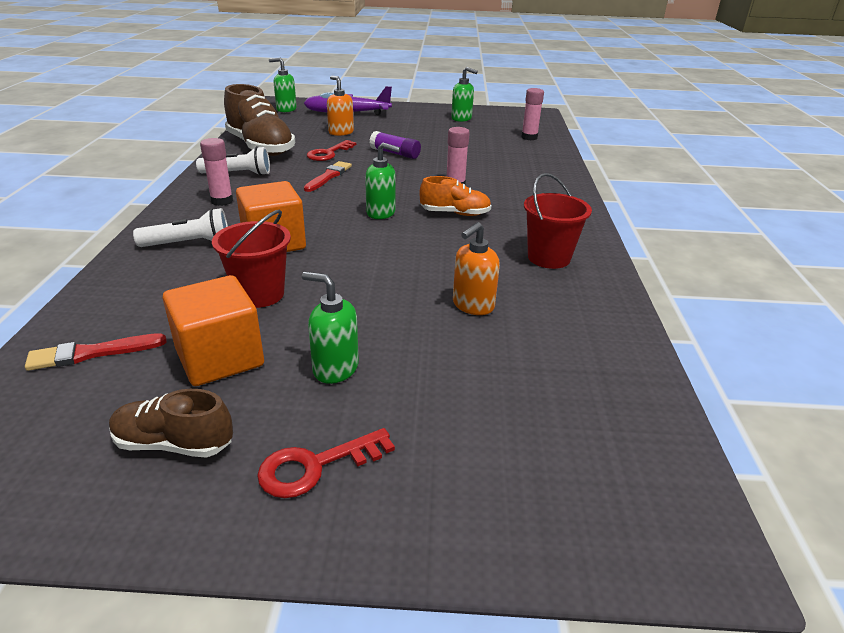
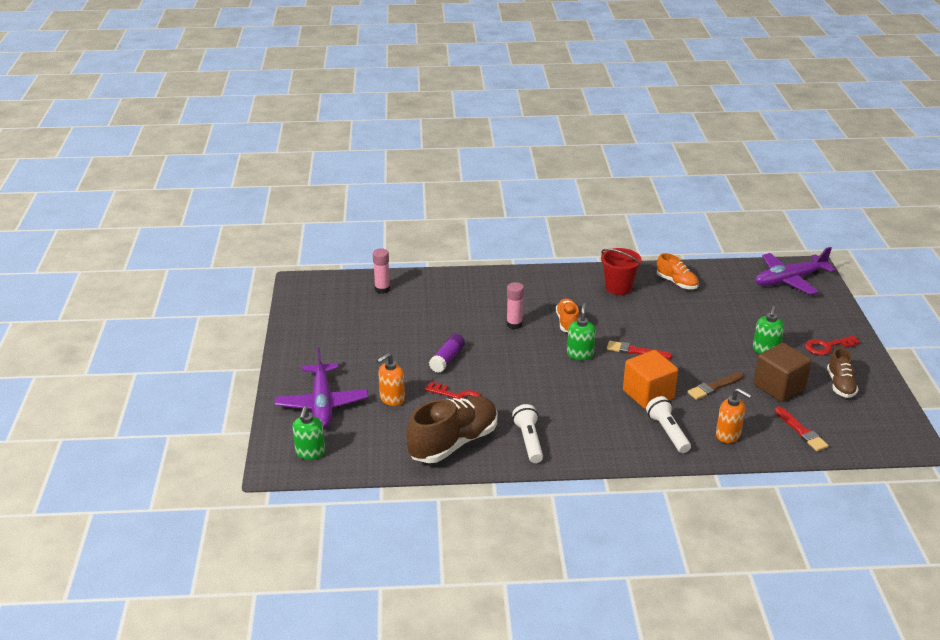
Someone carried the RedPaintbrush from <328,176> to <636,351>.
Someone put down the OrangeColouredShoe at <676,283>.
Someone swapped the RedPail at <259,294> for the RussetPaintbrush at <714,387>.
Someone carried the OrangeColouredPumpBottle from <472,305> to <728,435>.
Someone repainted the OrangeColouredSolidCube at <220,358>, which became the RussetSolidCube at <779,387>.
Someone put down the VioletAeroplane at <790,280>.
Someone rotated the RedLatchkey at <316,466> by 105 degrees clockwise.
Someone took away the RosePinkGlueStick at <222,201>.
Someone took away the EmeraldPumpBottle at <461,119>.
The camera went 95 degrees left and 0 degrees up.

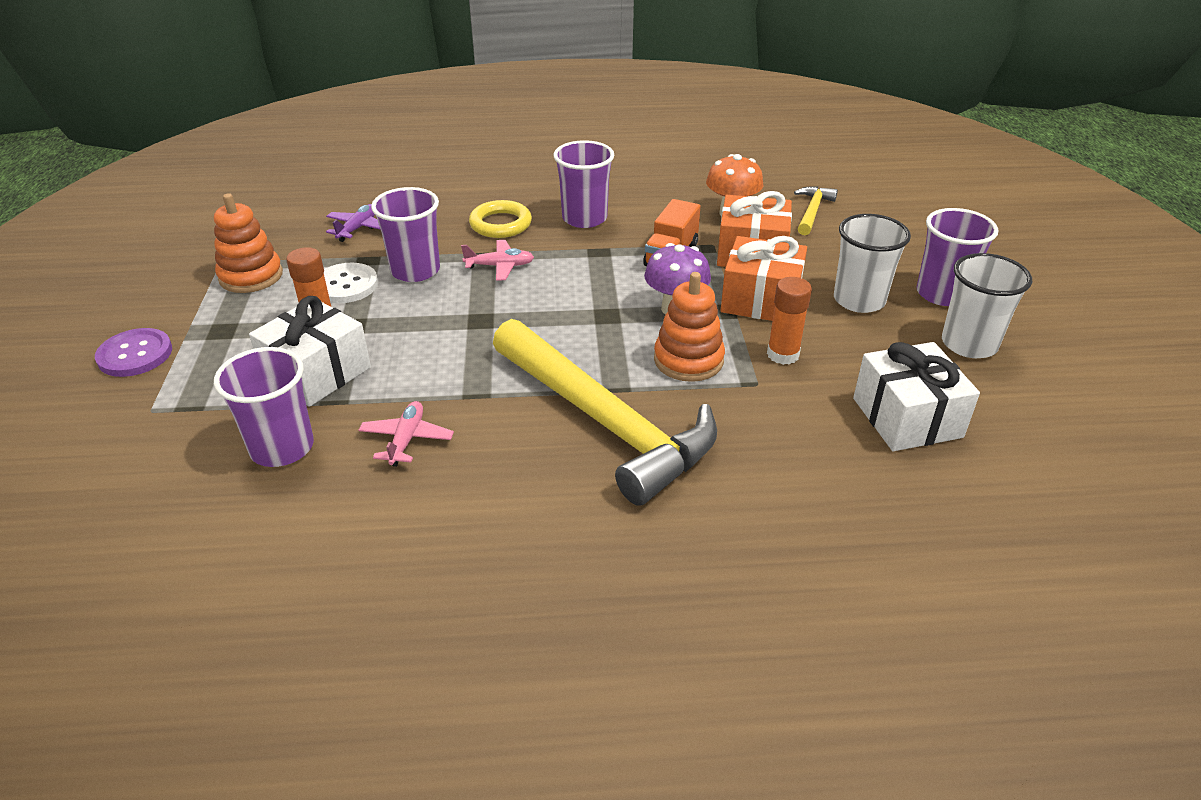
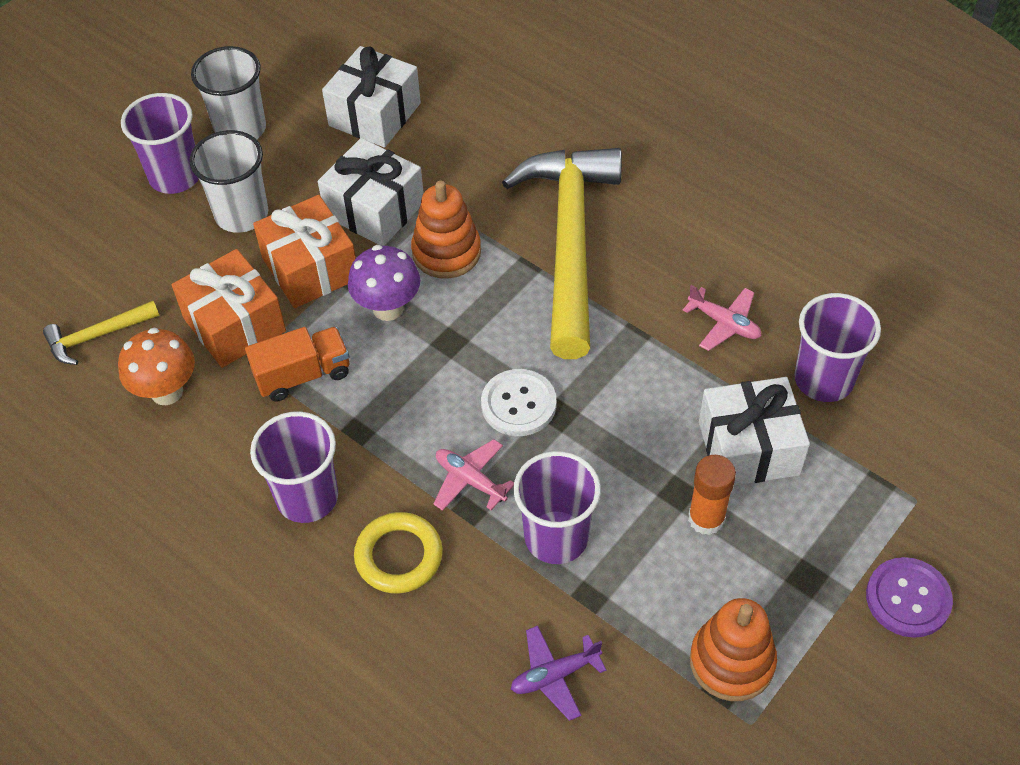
Someone swapped the OrangeColouredGlueStick at <783,354> for the PureWhiteGift at <374,209>.
Someone carried the PureWhiteButton from <346,285> to <518,404>.
Someone rotated the RosePinkAeroplane at <407,439> by 105 degrees counterclockwise.
The camera went 135 degrees left and 15 degrees up.

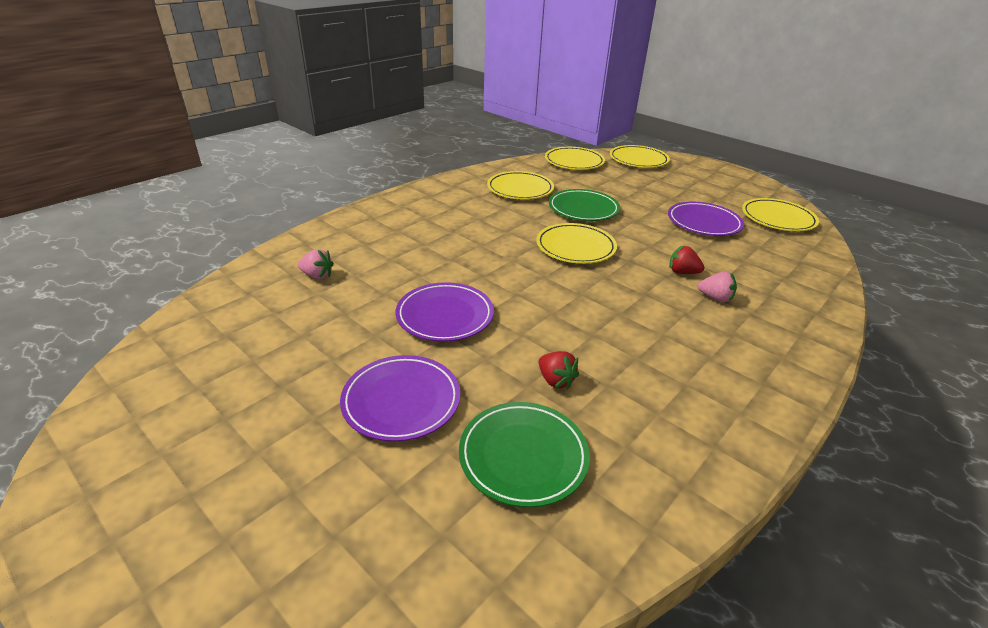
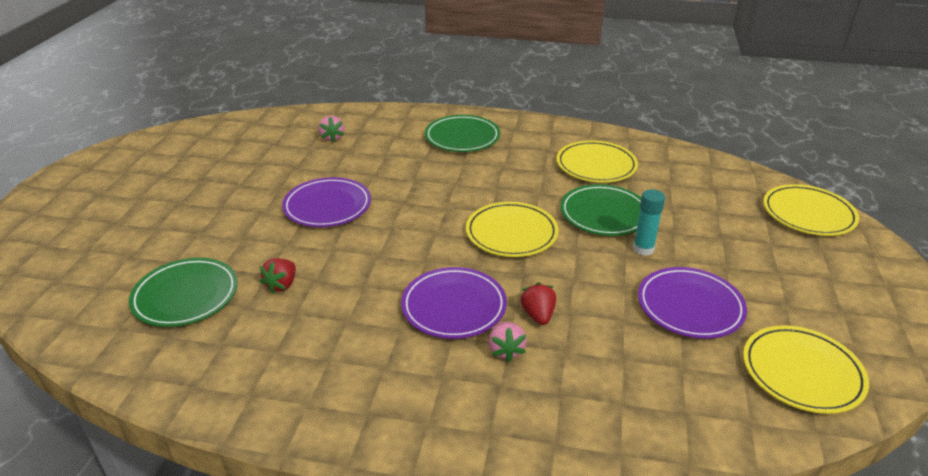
Someone carried the VioletDinnerPlate from <401,401> to <454,306>.
Someone put down the EmeraldDinnerPlate at <462,137>.
Someone put down the TealGlueStick at <643,249>.
Someone took away the GoldenDinnerPlate at <574,162>.
The camera went 60 degrees right and 0 degrees up.

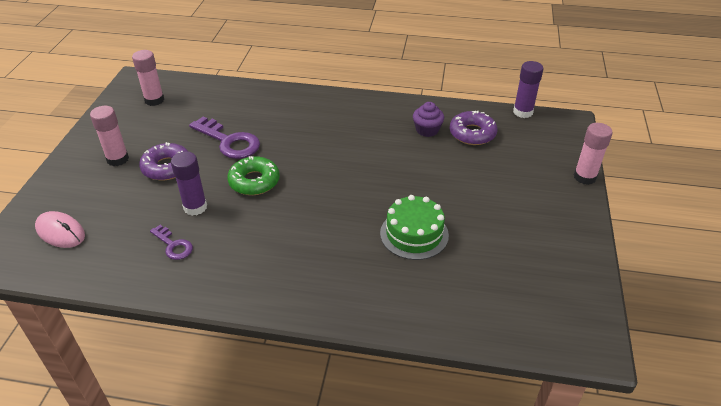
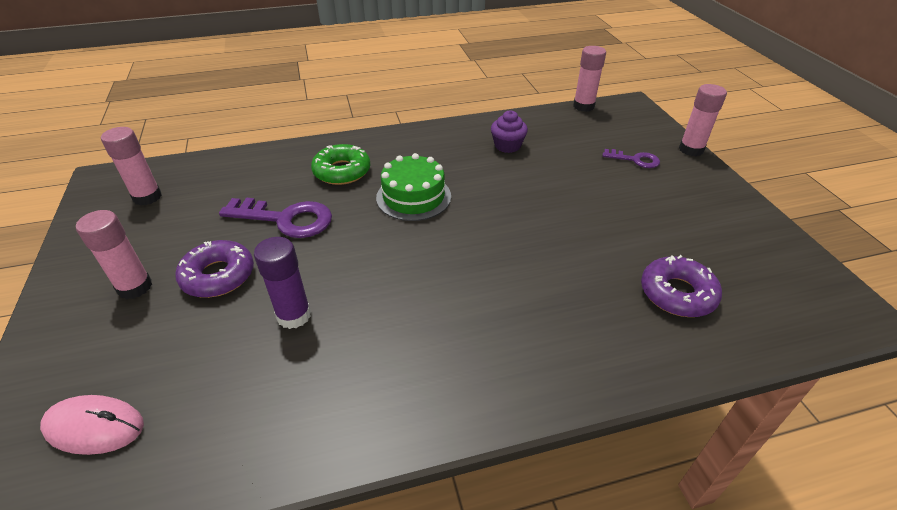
Someone carried the EmeraldGlazedDonut from <254,181> to <342,171>.
Someone carried the EmeraldLayerCake from <414,234> to <413,197>.
Someone repainted the VioletGlueStick at <523,112>, which became the RosePinkGlueStick at <583,106>.
Someone carried the VioletLatchkey from <173,245> to <635,160>.
Someone carried the VioletGlazedDonut from <472,133> to <677,293>.
The camera went 25 degrees left and 0 degrees up.

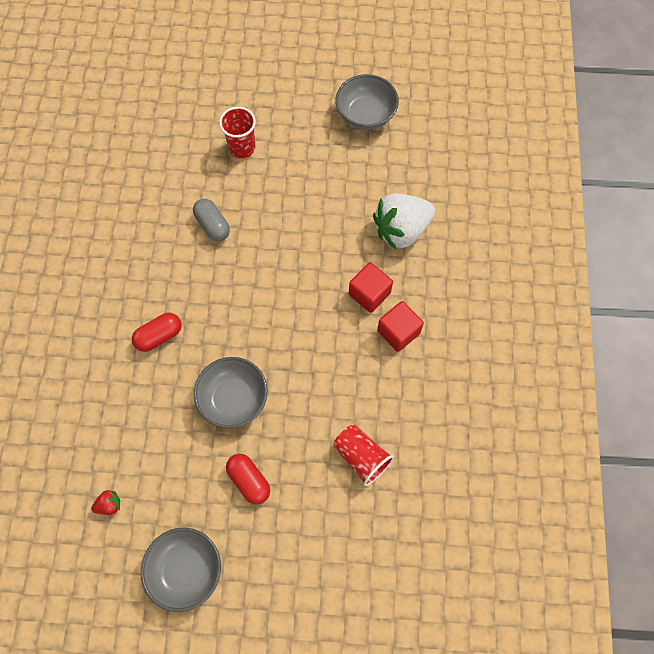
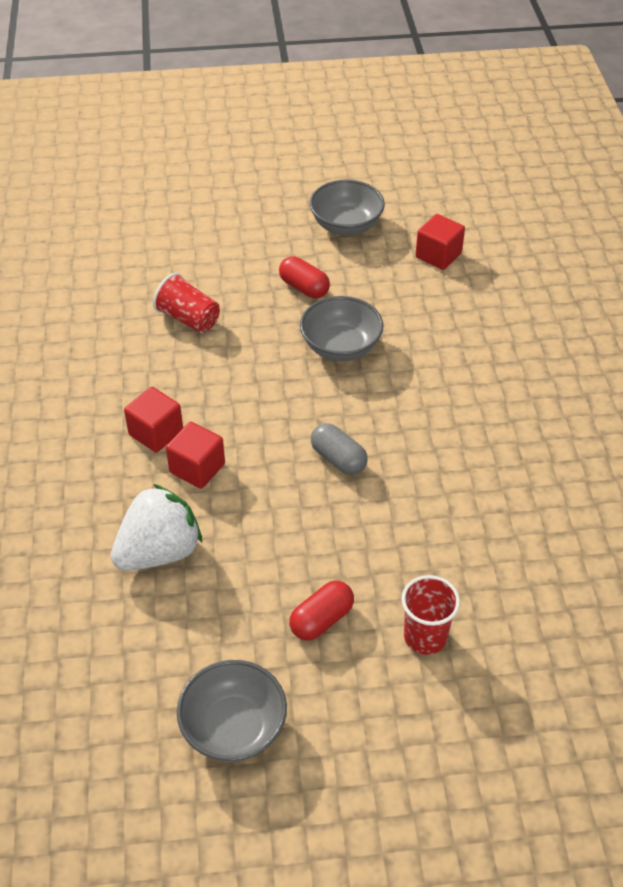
Someone carried the RedCapsule from <159,336> to <321,619>.
Someone carried the AshGreyCapsule from <213,225> to <338,459>.
Someone swapped the RedStrawberry at <109,505> for the RedSolidCube at <438,255>.
The camera went 170 degrees right and 20 degrees down.

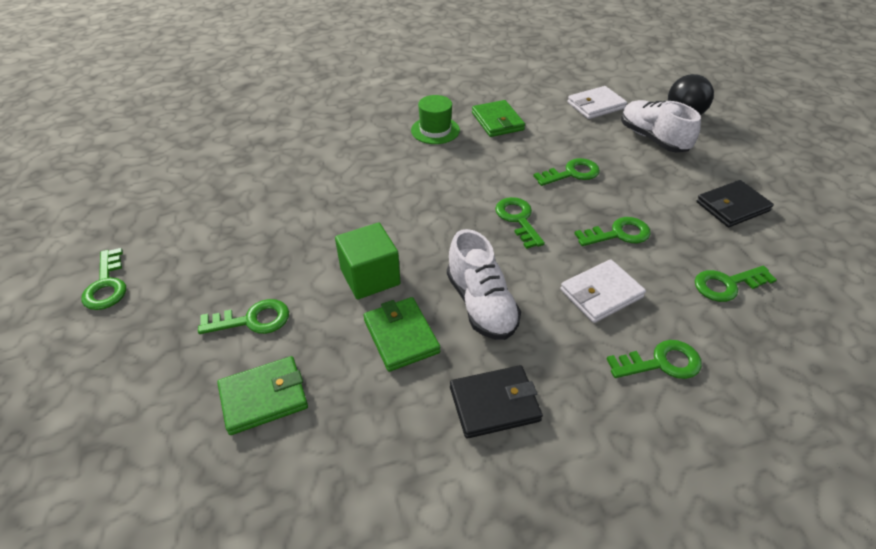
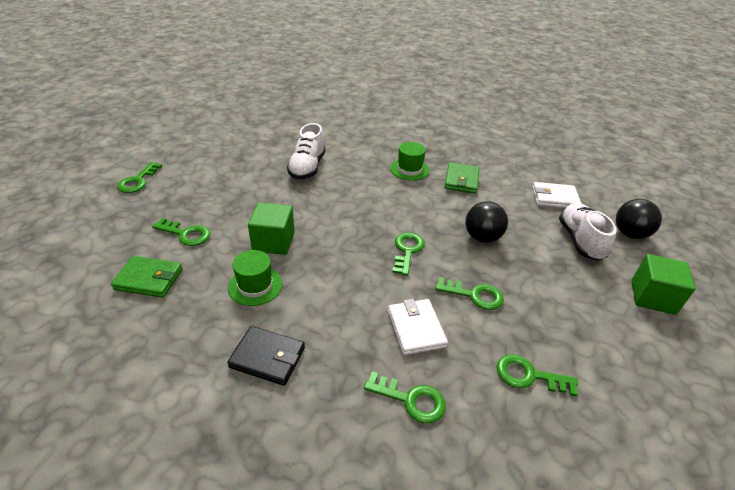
Someone swapped the EmeraldBillfold at <401,336> for the EmeraldTopHat at <255,286>.
Someone carried the PureWhiteShoe from <481,304> to <307,167>.
Someone rotated the PureWhiteBillfold at <601,293> by 75 degrees clockwise.
Someone swapped the EmeraldLatchkey at <571,173> for the BlackPlayBall at <482,237>.
Someone put down the EmeraldSolidCube at <652,297>.
Someone took away the BlackBillfold at <732,206>.
The camera went 30 degrees right and 5 degrees down.

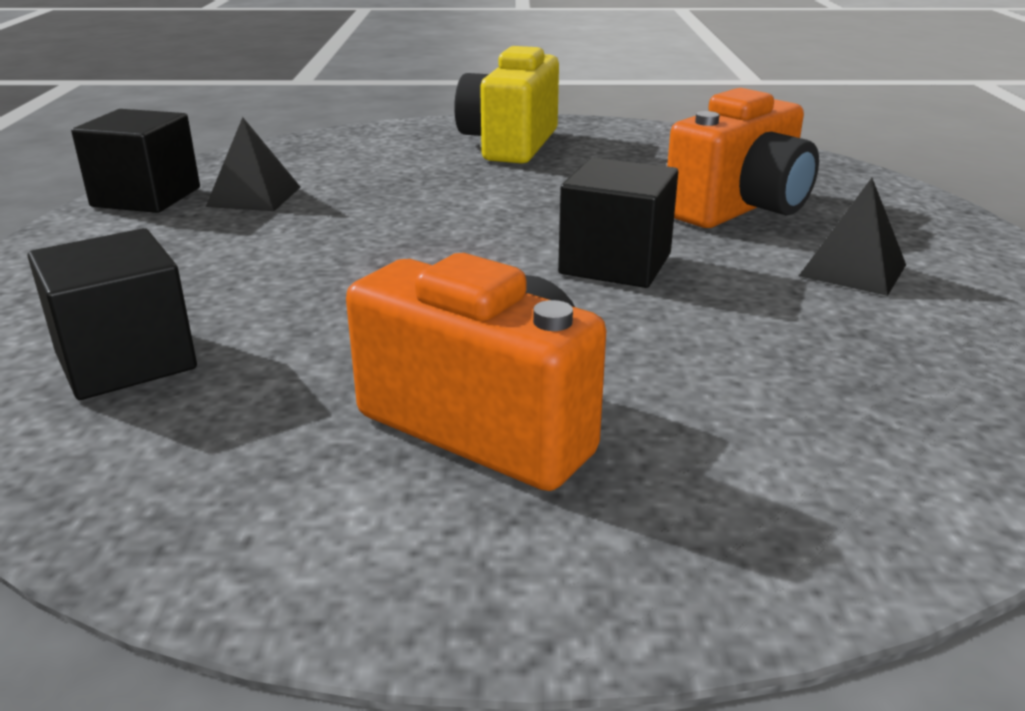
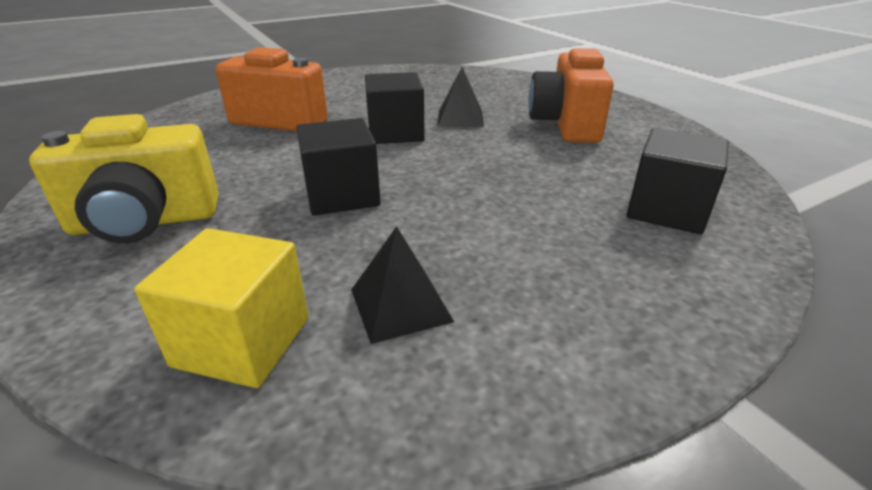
Someone put down the GoldenSolidCube at <242,341>.
Someone carried the BlackSolidCube from <146,197> to <342,195>.
Someone carried the BlackPyramidShape from <852,270> to <460,118>.
The camera went 120 degrees left and 5 degrees up.

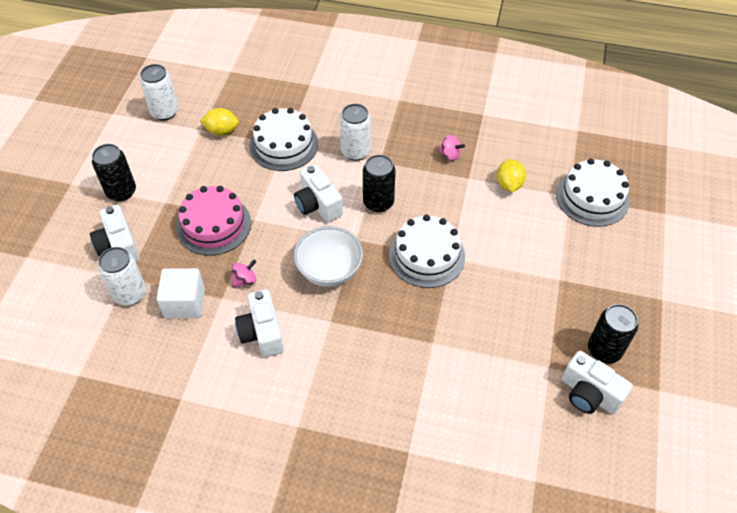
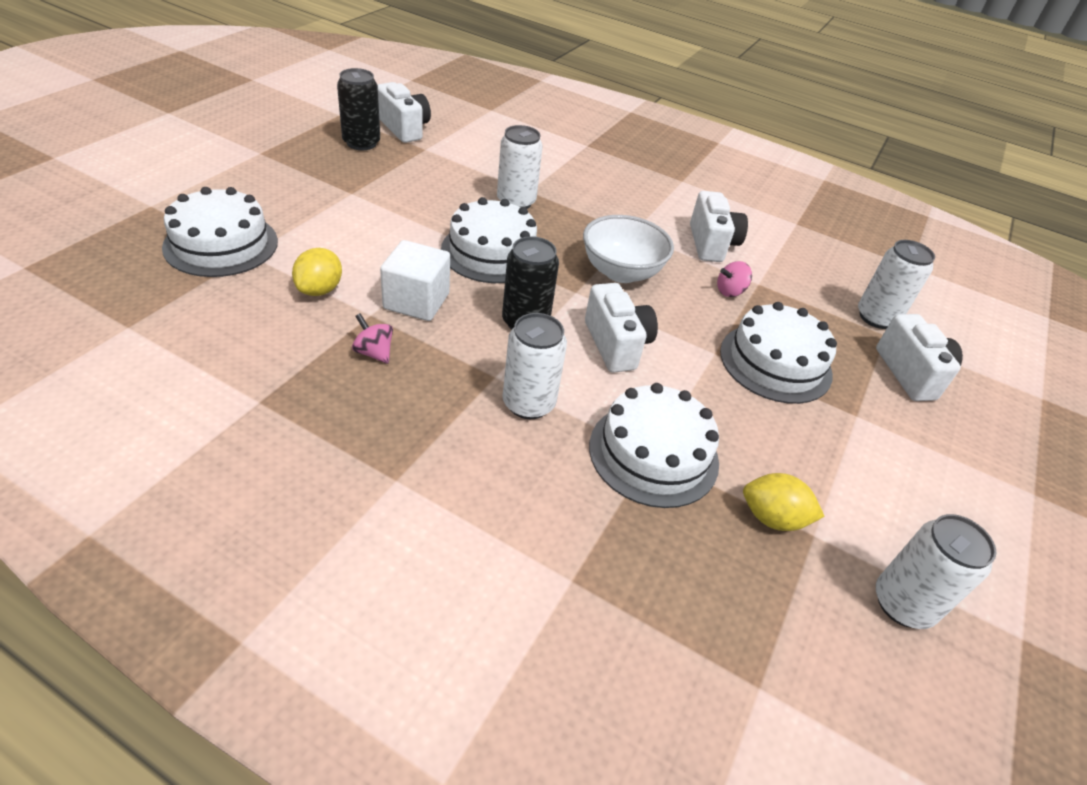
Someone carried the PureWhiteSolidCube from <185,303> to <416,301>.
Someone put down the PureWhiteCan at <516,202>.
Someone repainted the RosePinkLayerCake at <214,225>, which became the PureWhiteLayerCake at <775,362>.
Someone took away the BlackCan at <121,192>.
The camera went 170 degrees left and 10 degrees down.

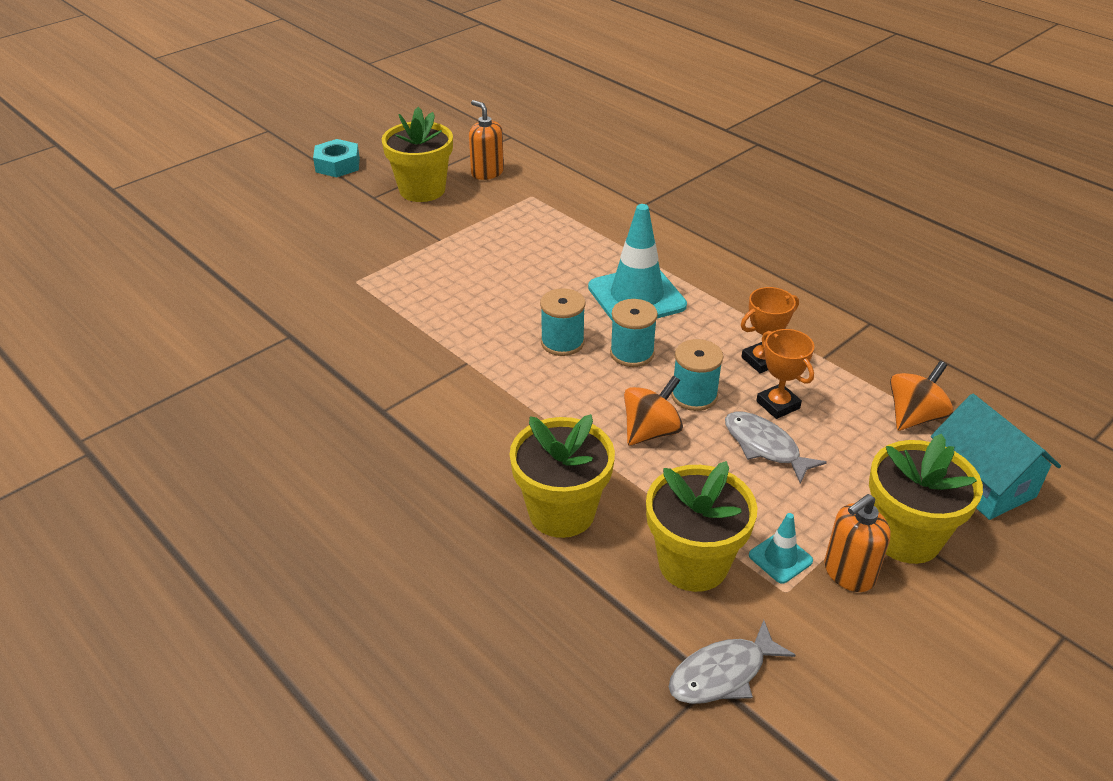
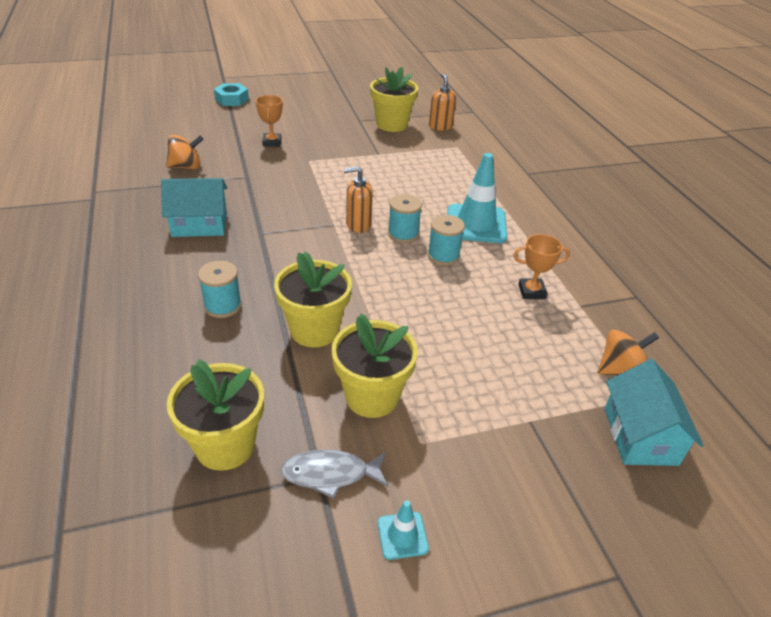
Someone put down the TealToyHouse at <199,225>.
Someone carried the OrangeColouredSpinningTop from <651,431> to <186,167>.
Someone carried the GoldenPottedPlant from <906,537> to <225,445>.
Someone carried the TealSpool from <694,395> to <223,306>.
Someone carried the TealNut from <337,165> to <232,99>.
Someone carried the OrangeColouredAwardCup from <778,405> to <272,142>.
Someone carried the OrangeColouredPumpBottle from <848,573> to <358,225>.
Someone carried the TealRoadCone from <780,558> to <402,535>.
Someone took away the AshGreyFishFigure at <765,446>.
The camera went 25 degrees right and 0 degrees up.

